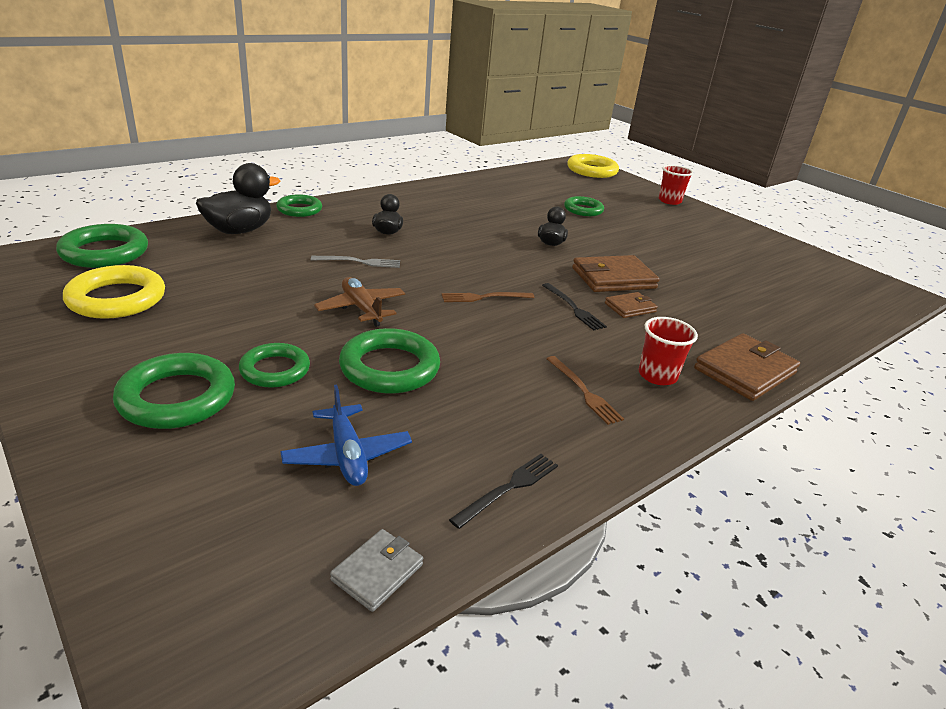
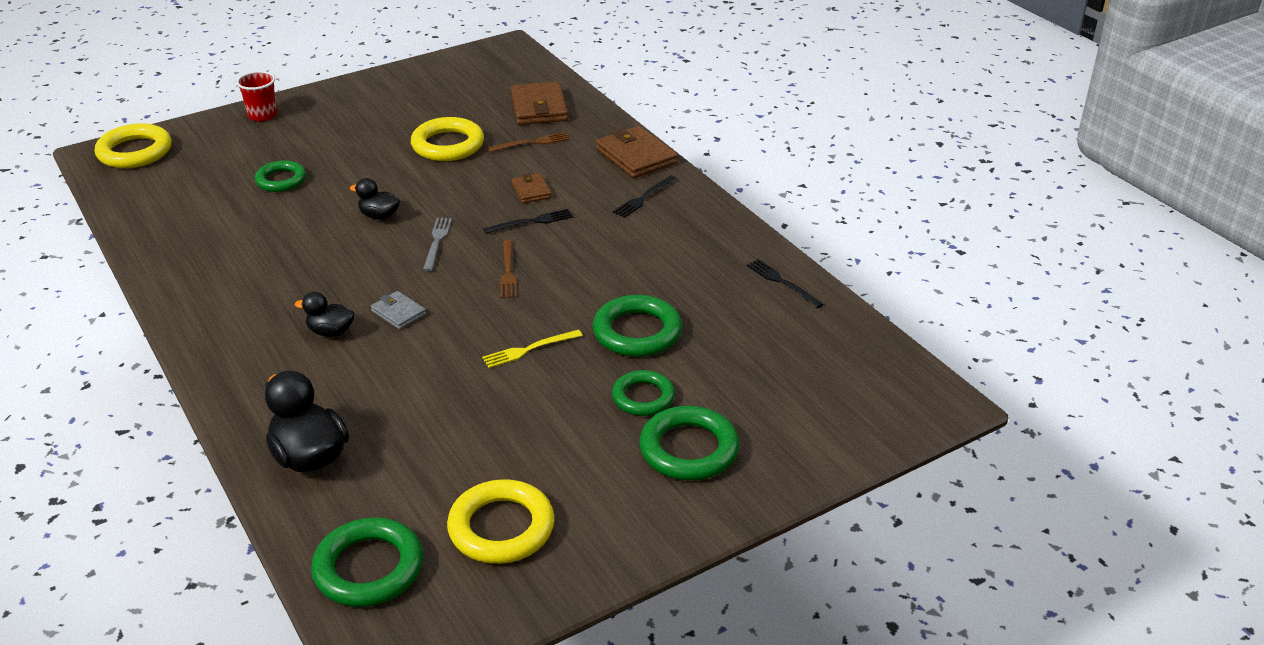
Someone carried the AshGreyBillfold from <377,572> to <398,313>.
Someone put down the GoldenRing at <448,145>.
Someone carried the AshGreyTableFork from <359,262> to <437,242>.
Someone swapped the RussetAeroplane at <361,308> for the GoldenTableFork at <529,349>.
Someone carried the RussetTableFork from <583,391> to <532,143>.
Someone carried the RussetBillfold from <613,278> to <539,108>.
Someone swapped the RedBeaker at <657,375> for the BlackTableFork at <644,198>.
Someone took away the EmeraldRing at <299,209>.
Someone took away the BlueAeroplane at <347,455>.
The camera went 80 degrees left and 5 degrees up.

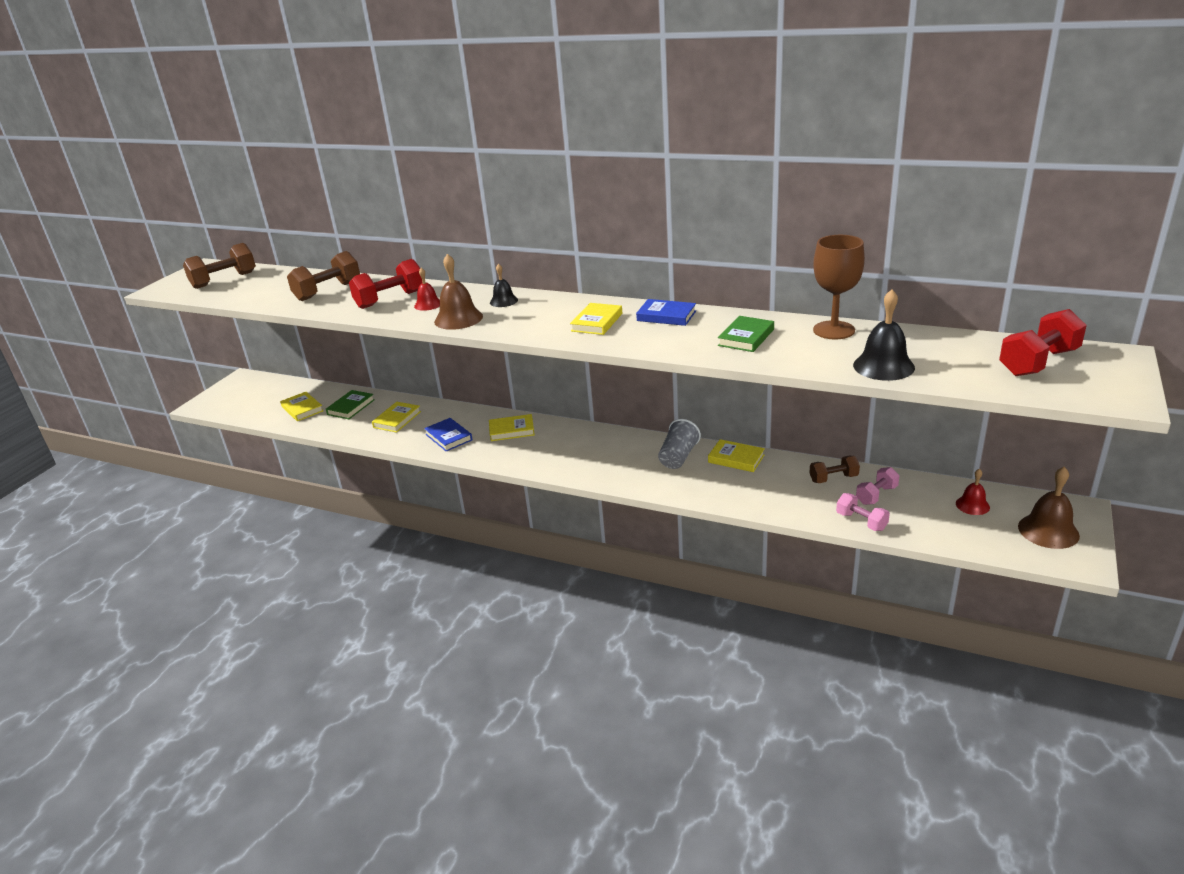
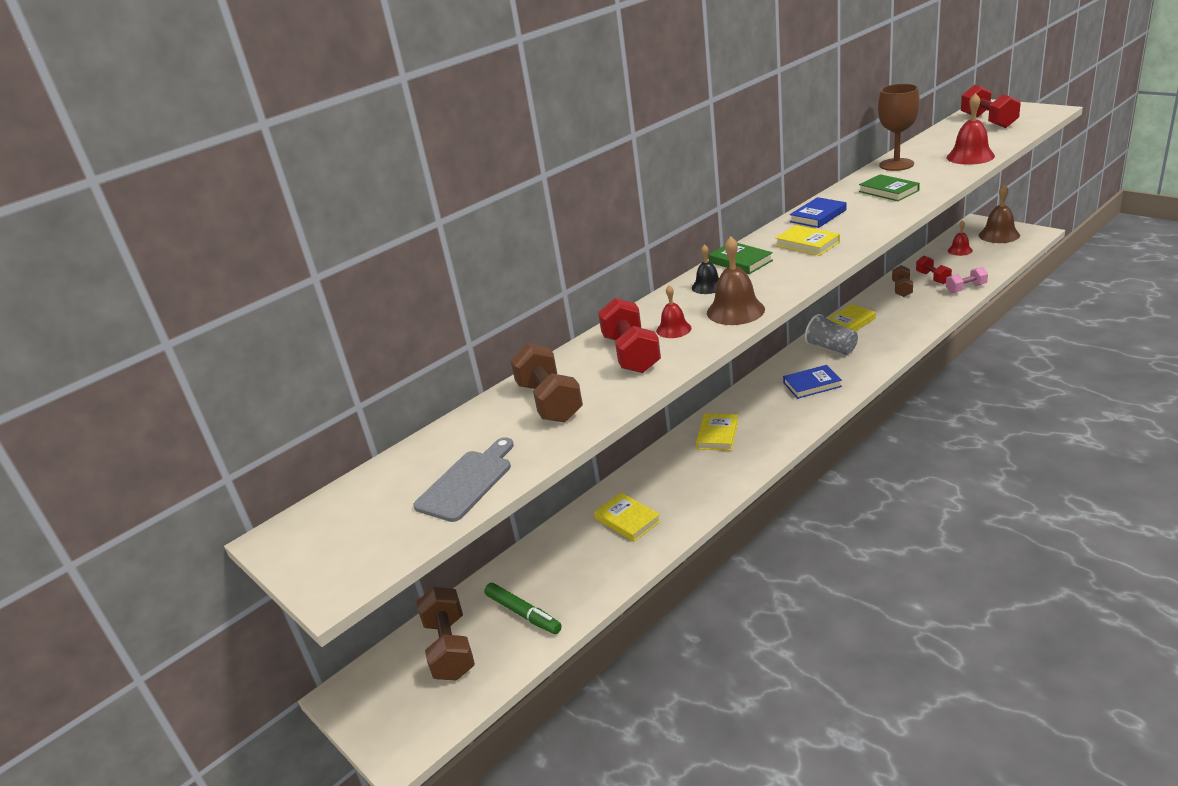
Someone put down the AshGreyChoppingBoard at <467,482>.
Someone carried the RussetDumbbell from <224,280> to <450,648>.
Someone swapped the GoldenBook at <302,409> for the EmeraldFeltPen at <523,613>.
Someone carried the EmeraldBook from <351,407> to <740,261>.
Someone carried the BlueBook from <448,437> to <812,385>.
Someone repainted the RosePinkDumbbell at <876,495>, which became the RedDumbbell at <933,278>.
Someone repainted the BlackSchoolBell at <883,366>, which became the RedSchoolBell at <970,156>.
The camera went 65 degrees left and 0 degrees up.

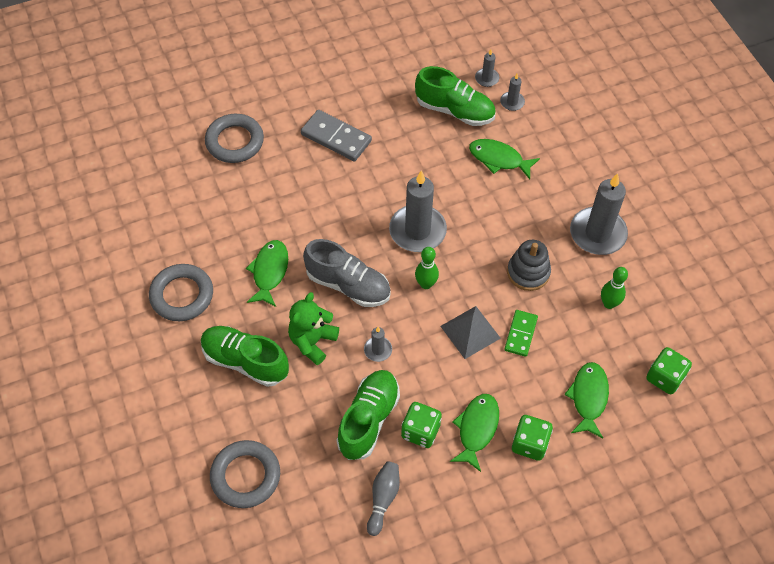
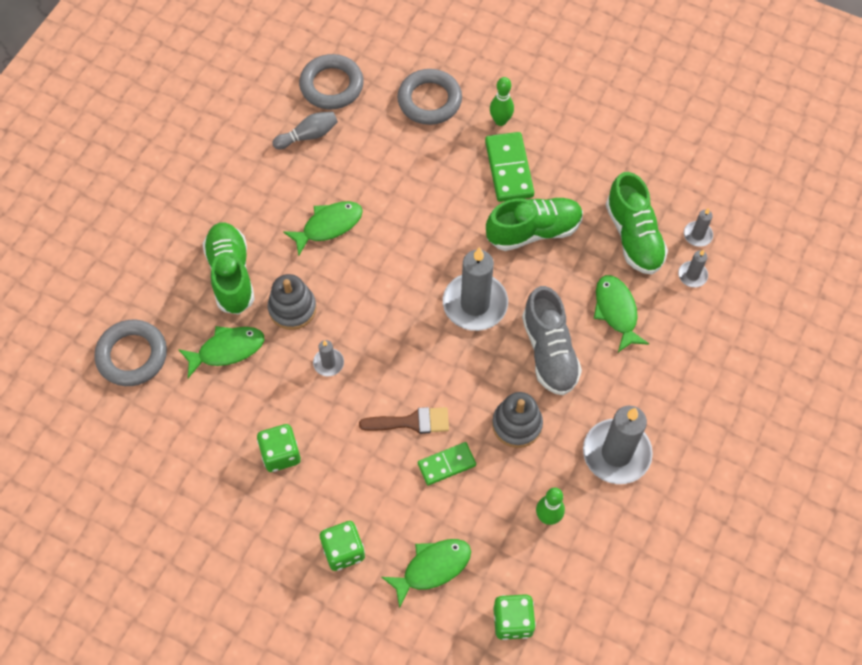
Someone carried the EmeraldFishFigure from <476,429> to <227,350>.
Someone swapped the EmeraldTeddyBear at <312,341> for the AshGreyStackingRings at <292,308>.
Someone carried the AshGreyBowlingPin from <383,499> to <308,136>.
Someone carried the AshGreyRing from <182,295> to <331,85>.
Someone swapped the AshGreyPyramidShape at <470,332> for the RussetPaintbrush at <411,422>.
Someone repainted the AshGreyDomino at <336,137>, which became the EmeraldDomino at <509,169>.
Someone carried the EmeraldShoe from <368,420> to <533,231>.
Someone carried the EmeraldBowlingPin from <426,284> to <500,121>.
Someone carried the AshGreyShoe from <348,285> to <549,352>.
The camera went 50 degrees right and 5 degrees up.

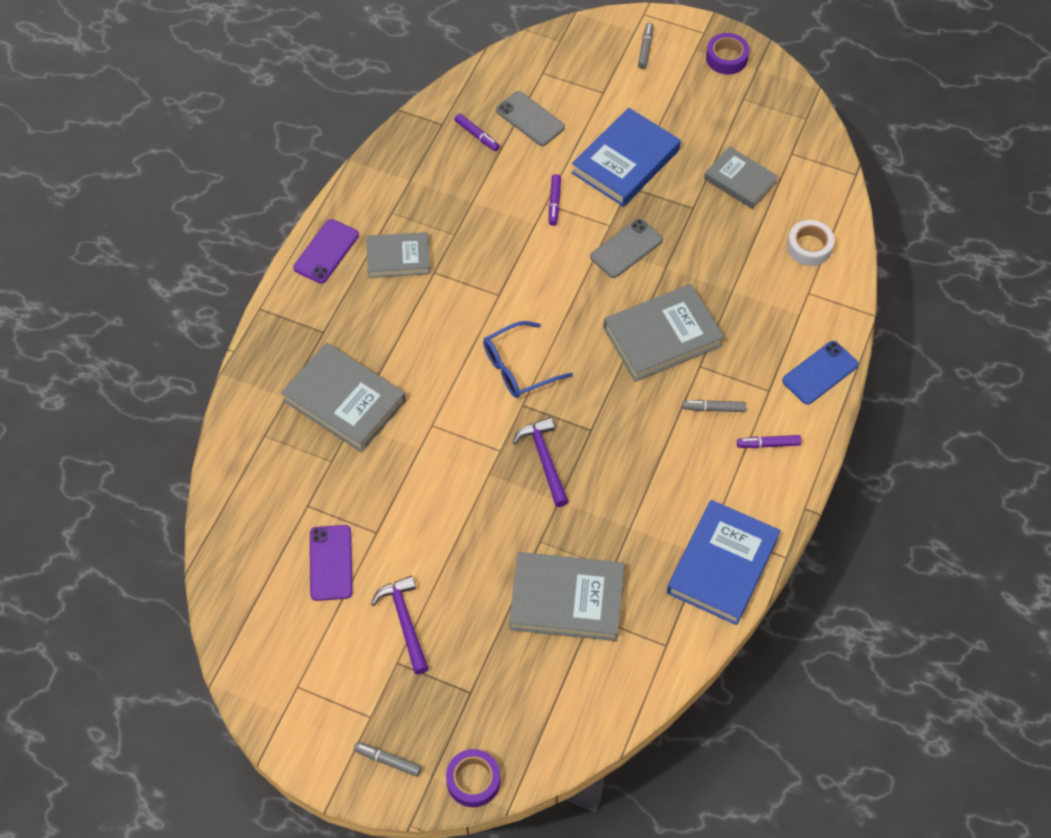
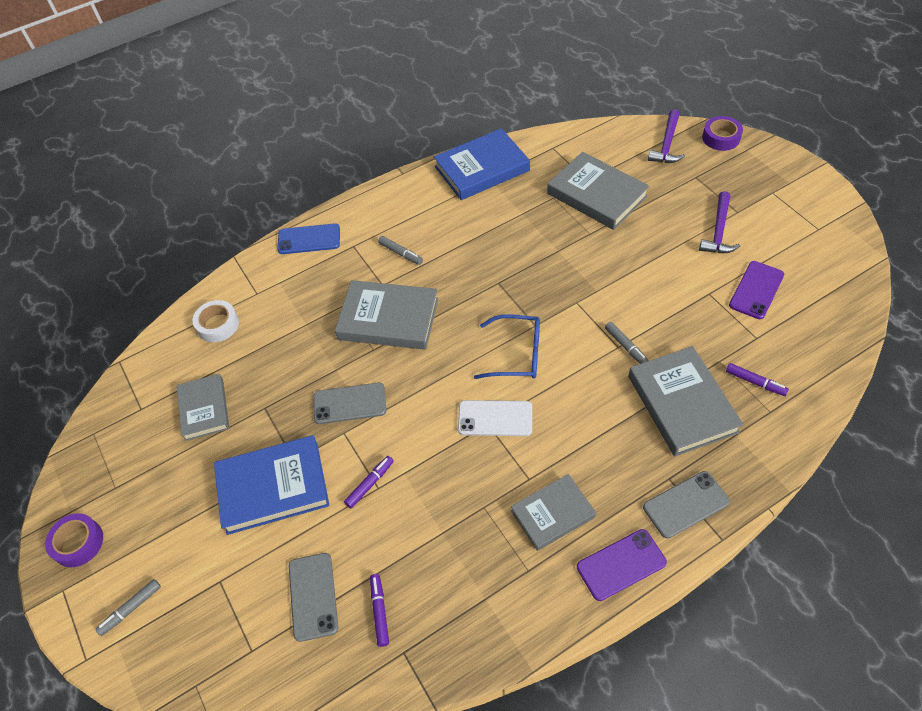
Someone put down the PureWhiteSmartphone at <495,418>.
Someone rotated the AshGreyBook at <398,257> by 60 degrees counterclockwise.
Someone carried the AshGreyFeltPen from <388,761> to <626,347>.
Someone put down the AshGreySmartphone at <686,504>.
Someone carried the VioletClawHammer from <544,459> to <666,144>.
Someone carried the VioletFeltPen from <768,444> to <755,382>.
The camera went 140 degrees left and 5 degrees down.

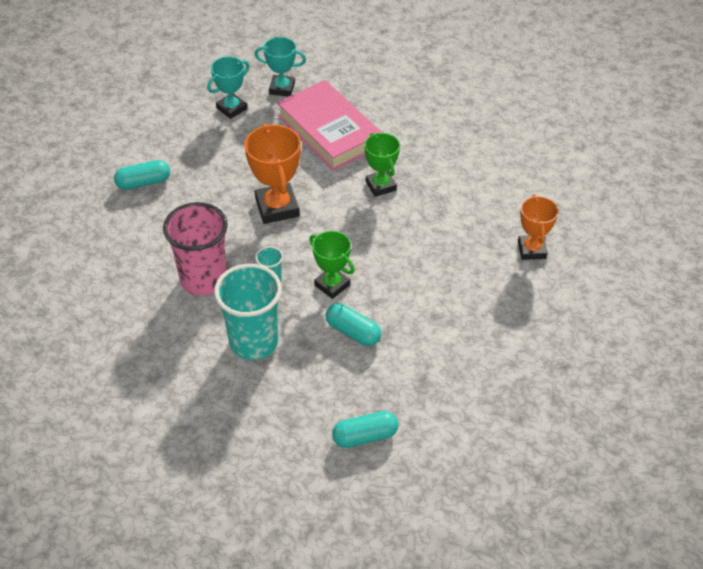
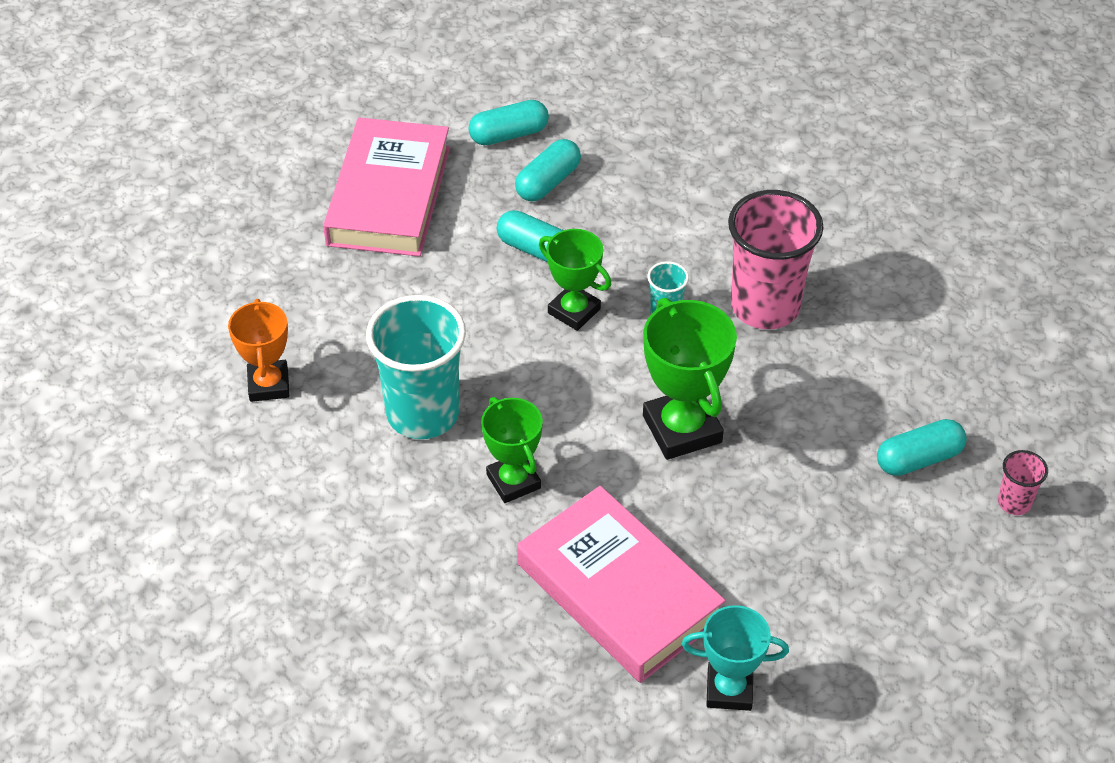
Someone put down the RosePinkBook at <389,196>.
Someone carried the TealBeaker from <253,342> to <423,414>.
Someone put down the TealCapsule at <548,182>.
Someone repainted the OrangeColouredAwardCup at <277,207>, which became the EmeraldAwardCup at <682,429>.
Someone put down the RosePinkBeaker at <1014,502>.
Someone took away the TealAwardCup at <231,108>.
The camera went 175 degrees right and 0 degrees up.

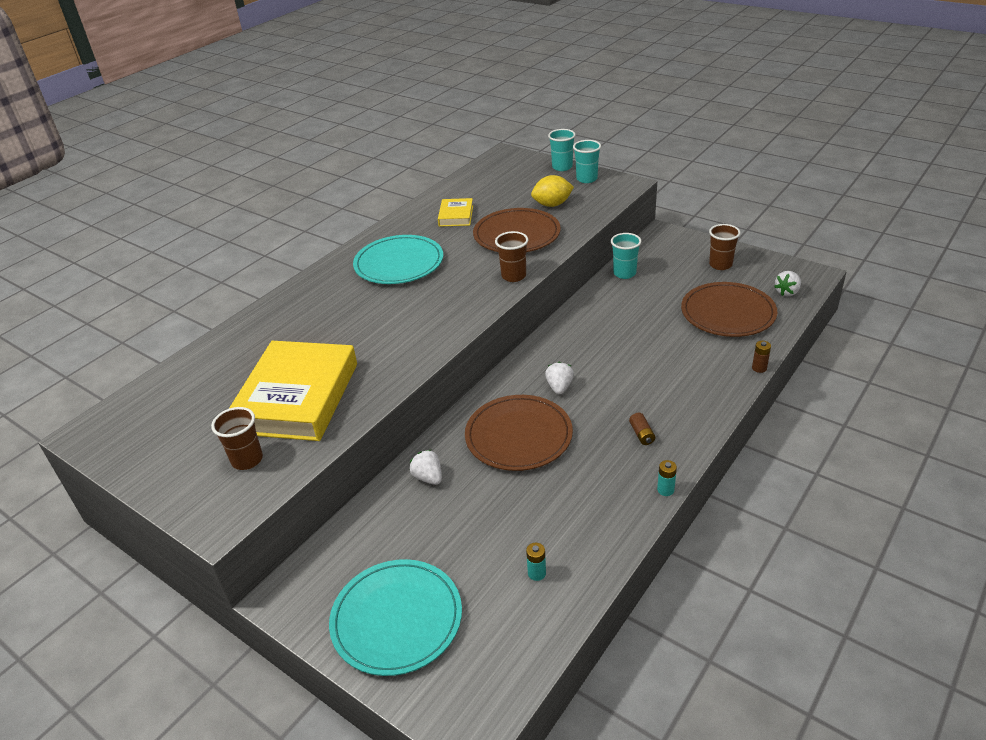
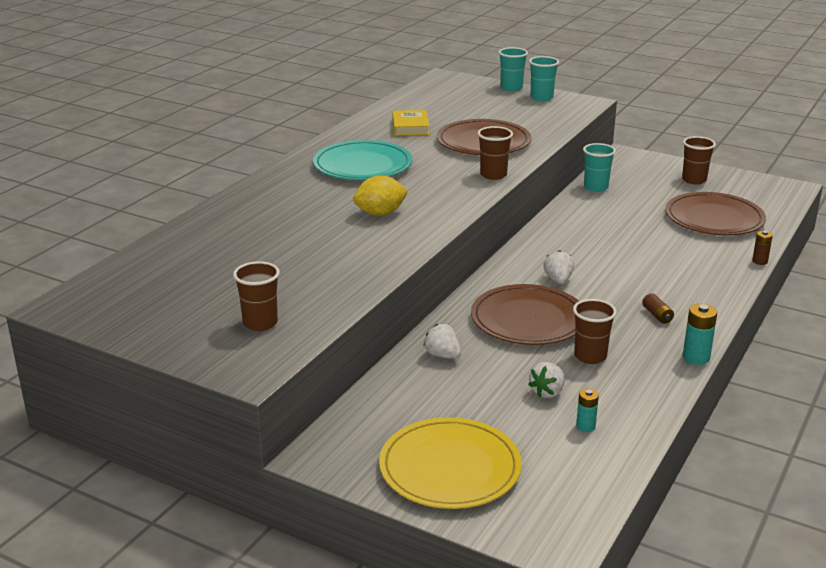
Someone carried the GoldenToyLemon from <552,204> to <380,213>.
Someone repainted the TealDinnerPlate at <397,619>, which became the GoldenDinnerPlate at <450,468>.
Someone carried the PureWhiteStrawberry from <787,292> to <547,392>.
Someone put down the RussetBeaker at <590,356>.
Someone scaled the TealAaBattery at <665,490> by 1.53.
Someone took away the GoldenBook at <297,397>.
The camera went 10 degrees left and 10 degrees down.

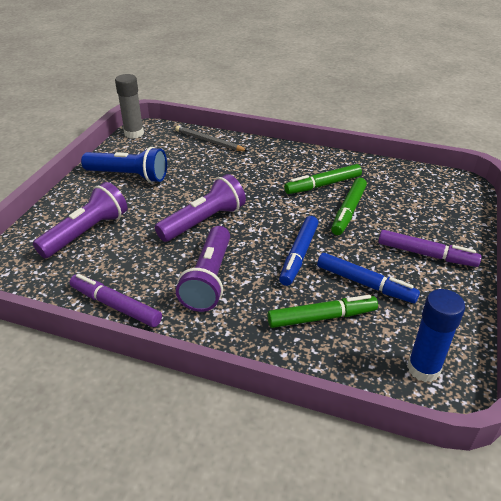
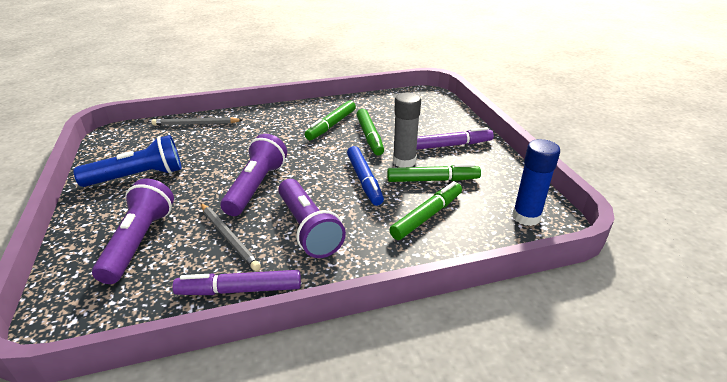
Someone put down the AshGreyLeadPencil at <229,237>.
Someone repainted the BlueFeltPen at <365,283>, which became the EmeraldFeltPen at <432,180>.
Someone carried the AshGreyGlueStick from <134,133> to <404,161>.
The camera went 35 degrees left and 5 degrees down.

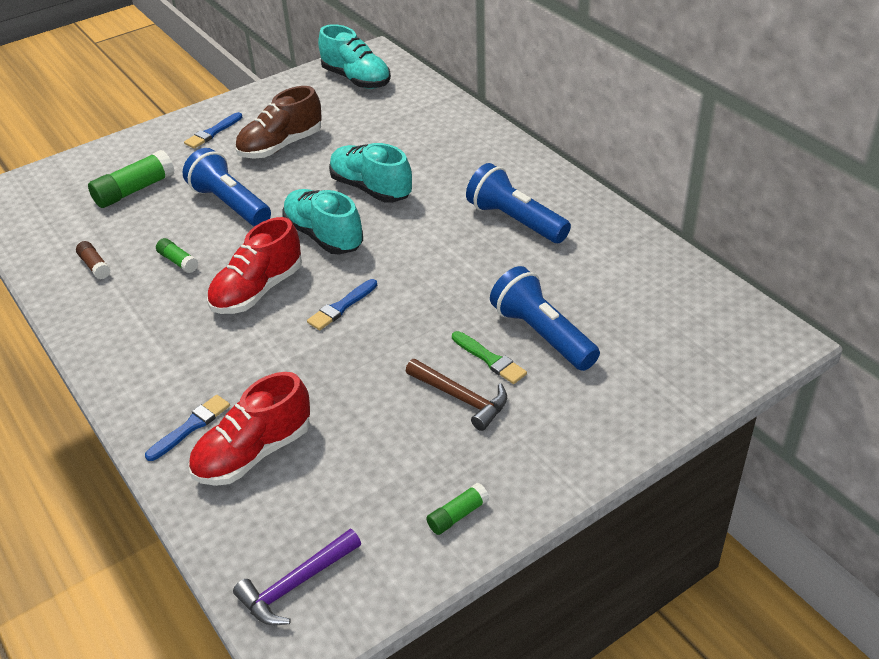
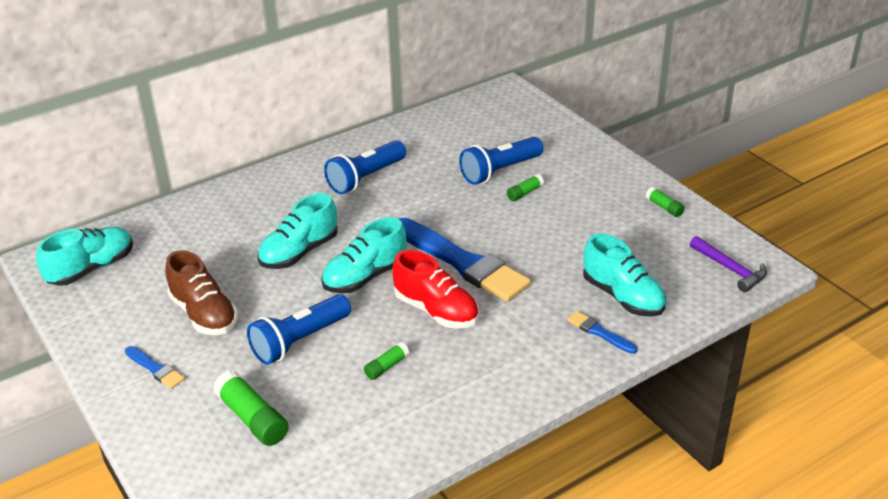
Someone scaled the BluePaintbrush at <341,307> by 2.32.
Someone swapped the EmeraldPaintbrush at <490,359> for the EmeraldGlueStick at <524,193>.
Someone repainted the RedShoe at <254,453>, which became the TealShoe at <622,297>.
Someone took away the RussetGlueStick at <95,266>.
Someone took away the RussetClawHammer at <461,398>.
The camera went 90 degrees left and 5 degrees down.

